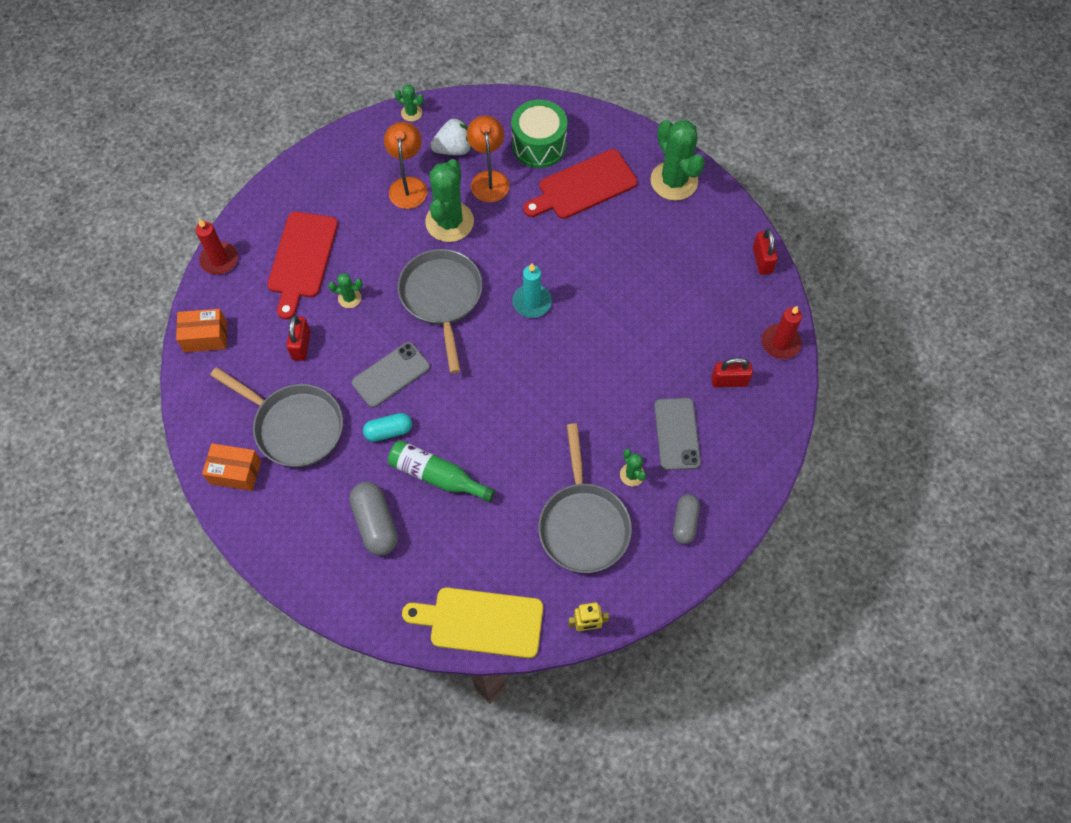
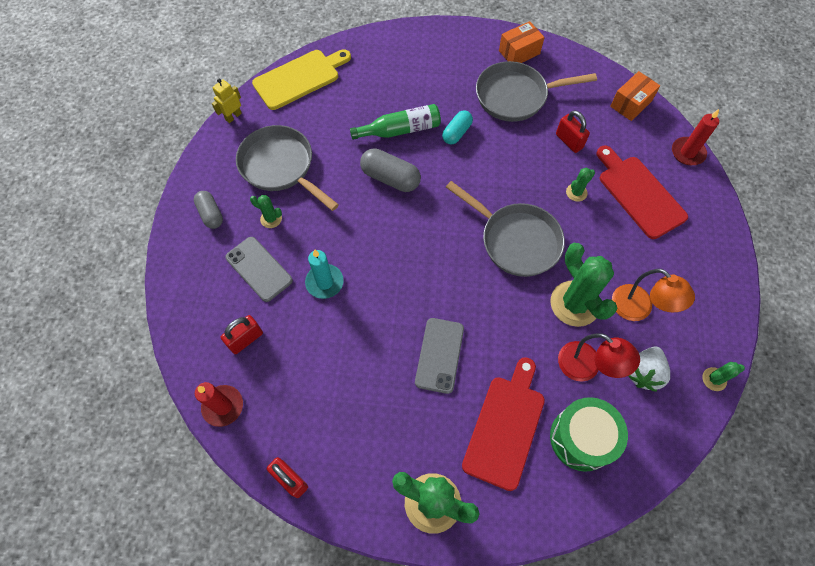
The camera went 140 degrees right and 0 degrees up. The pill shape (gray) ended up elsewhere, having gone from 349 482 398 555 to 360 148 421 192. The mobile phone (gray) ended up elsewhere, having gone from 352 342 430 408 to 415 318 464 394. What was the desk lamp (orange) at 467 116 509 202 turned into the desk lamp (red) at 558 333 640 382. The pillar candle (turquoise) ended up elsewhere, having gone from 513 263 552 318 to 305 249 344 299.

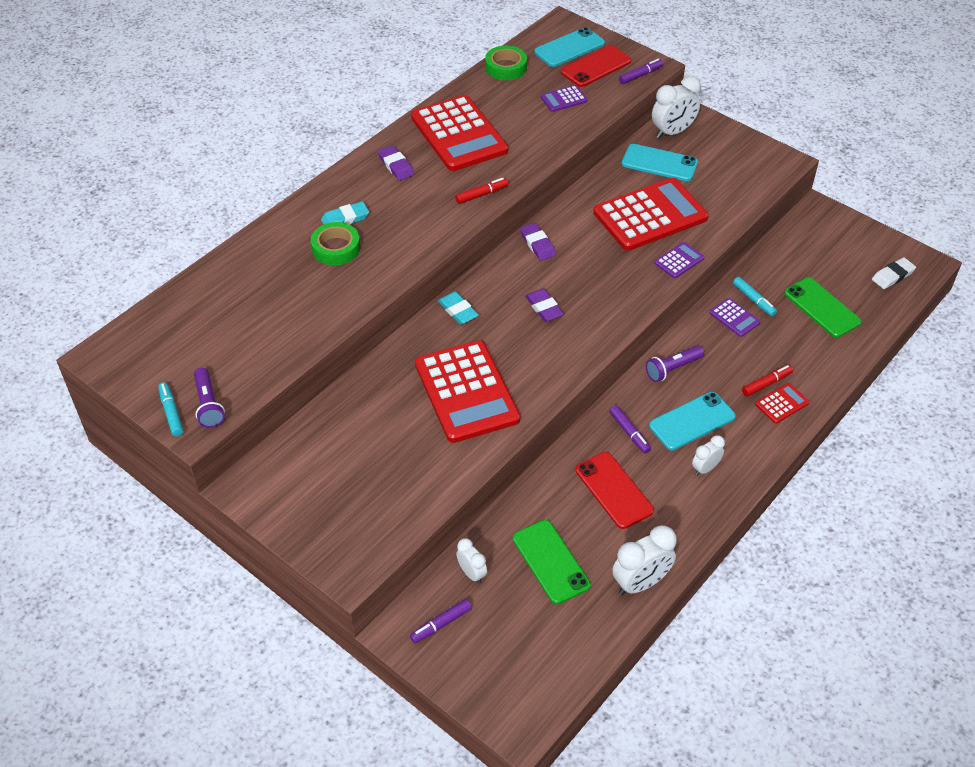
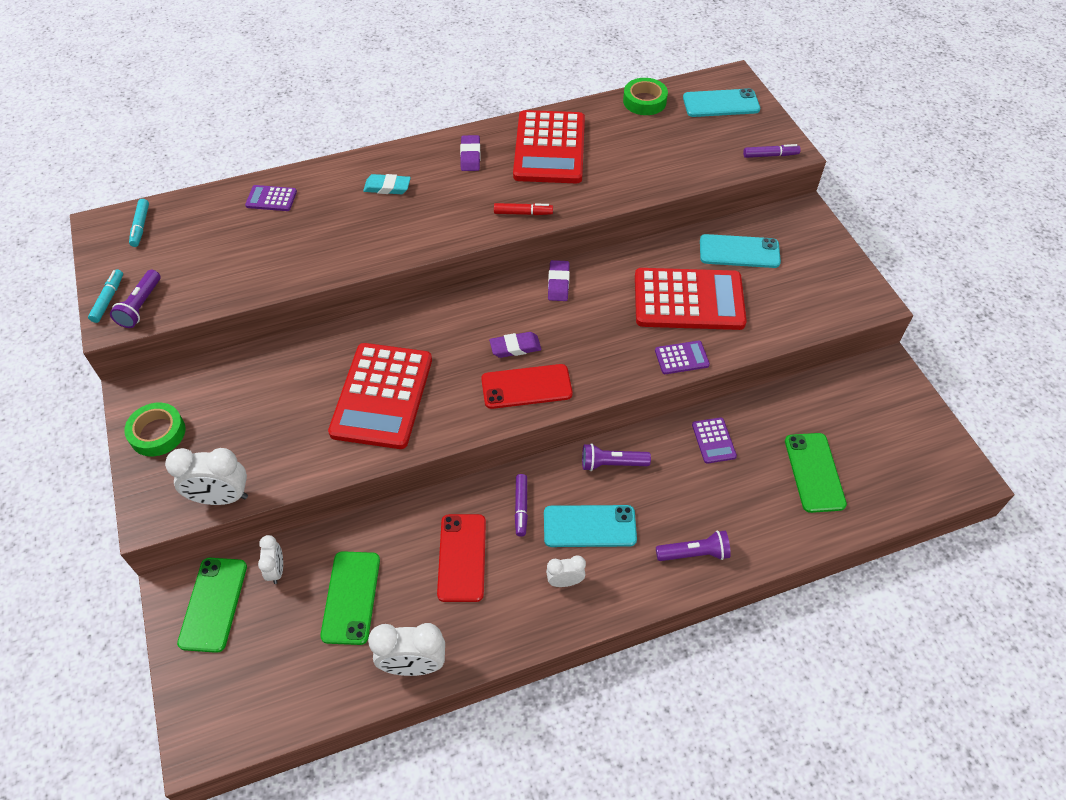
The camera went 30 degrees right and 5 degrees up. The sticky tape (leaf-green) ended up elsewhere, having gone from 311 222 360 266 to 124 403 185 456. Where the marker (royal purple) stood at 410 599 472 643, the mobile phone (leaf-green) came to stand at 177 558 247 653. The second view lost the gum eraser (turquoise) at 438 291 479 325. The gum eraser (royal purple) at 525 288 564 322 ended up facing another way, 75 degrees clockwise from before. The adding machine (royal purple) ended up elsewhere, having gone from 541 85 588 112 to 245 185 297 211. The mobile phone (red) ended up elsewhere, having gone from 561 45 631 87 to 481 364 573 409. The mobile phone (turquoise) at 622 144 698 181 ended up facing another way, 45 degrees counterclockwise from before. The clock (pure white) ended up elsewhere, having gone from 652 76 701 139 to 165 448 248 505. The marker (turquoise) ended up elsewhere, having gone from 733 277 777 316 to 129 199 149 247. The second view lost the marker (red) at 742 365 793 397. Where the adding machine (red) stood at 755 383 809 424, the pocket torch (royal purple) came to stand at 656 530 731 561. The second view lost the gum eraser (pure white) at 872 257 916 289.

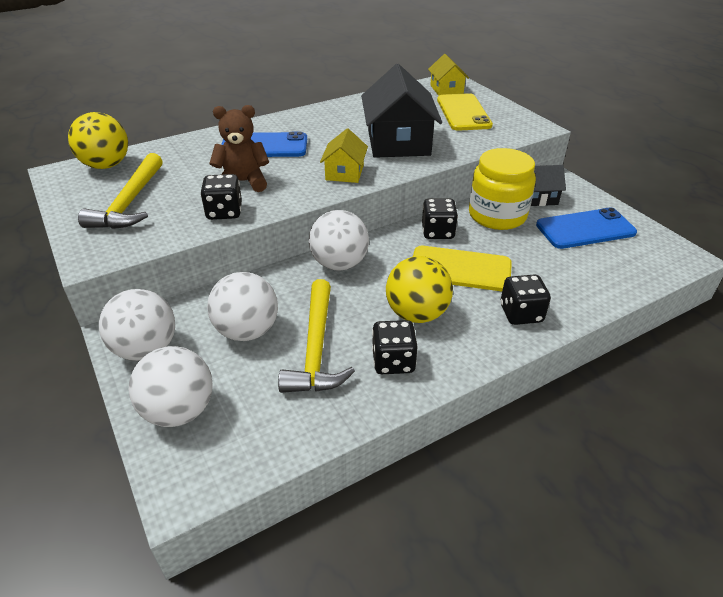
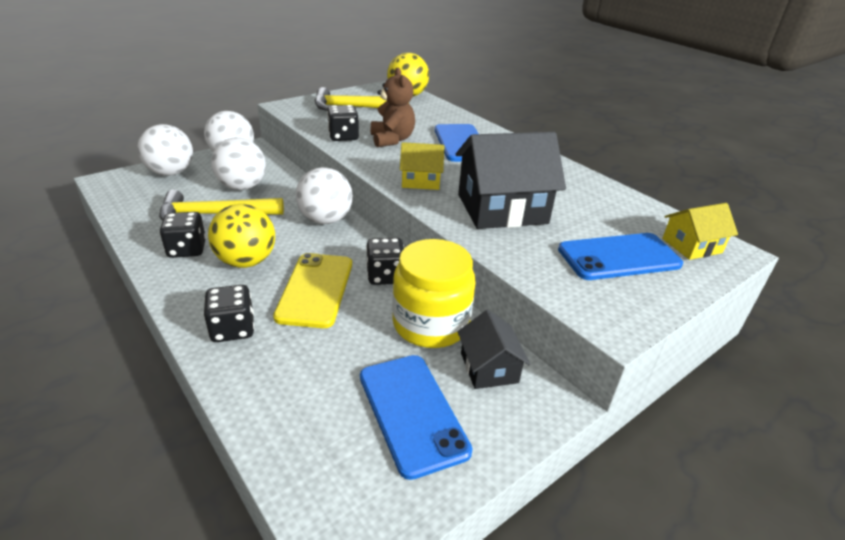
The camera went 80 degrees right and 5 degrees down. What was the mobile phone (bright yellow) at 437 93 493 131 turned into the mobile phone (royal blue) at 558 233 683 280.

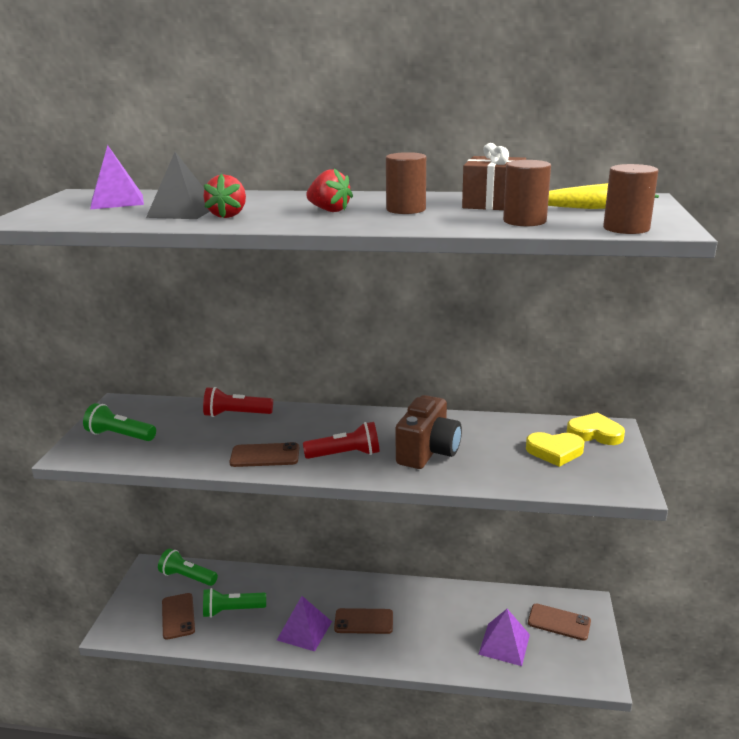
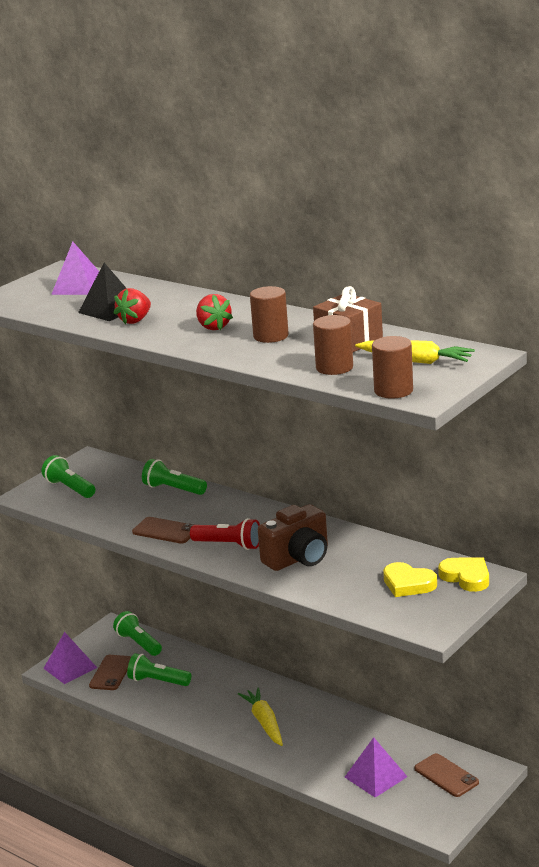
The camera went 30 degrees right and 0 degrees up. What was the pocket torch (red) at 203 387 273 417 turned into the pocket torch (leaf-green) at 142 459 207 495. The pyramid shape (royal purple) ended up elsewhere, having gone from 277 596 332 652 to 43 632 97 684. Where the mobile phone (dark brown) stood at 334 608 393 634, the carrot (bright yellow) came to stand at 238 687 283 746.

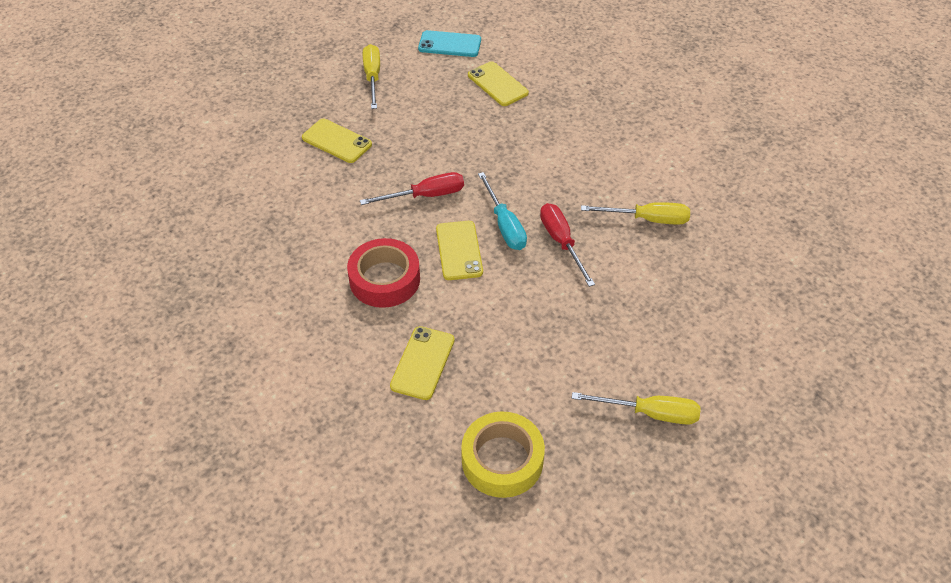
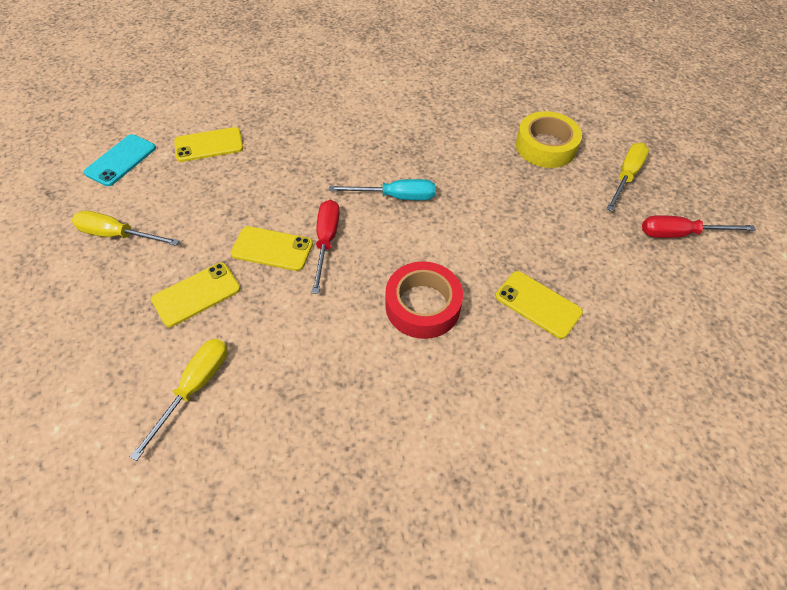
The camera went 70 degrees left and 5 degrees up. The mobile phone (bright yellow) ended up elsewhere, having gone from 436 221 483 280 to 231 226 313 271. The sticky tape (bright yellow) ended up elsewhere, having gone from 461 411 545 498 to 516 111 582 168. The hand screwdriver (red) ended up elsewhere, having gone from 540 203 595 287 to 642 215 756 238. The hand screwdriver (bright yellow) ended up elsewhere, having gone from 581 202 690 225 to 130 339 228 461.

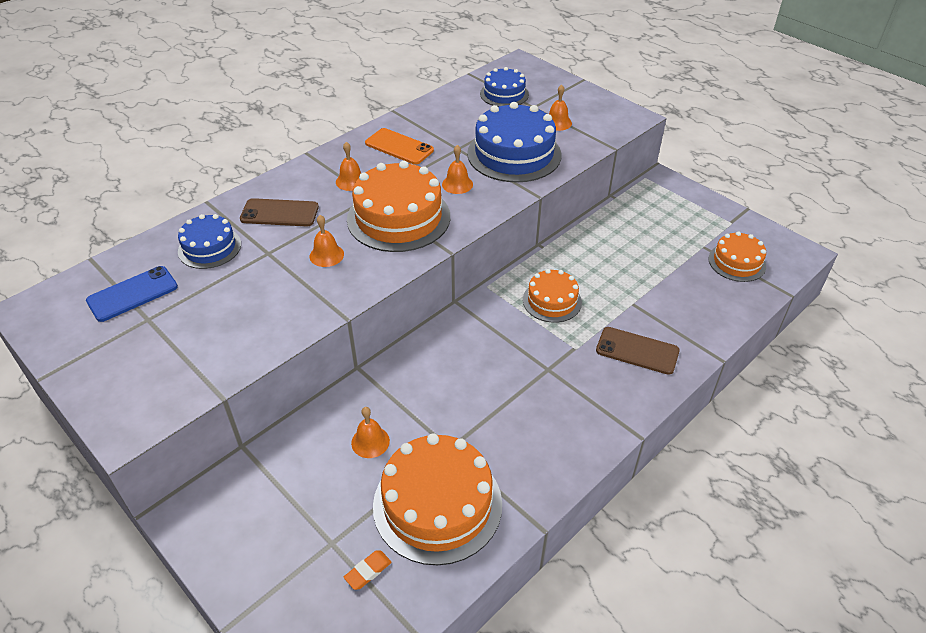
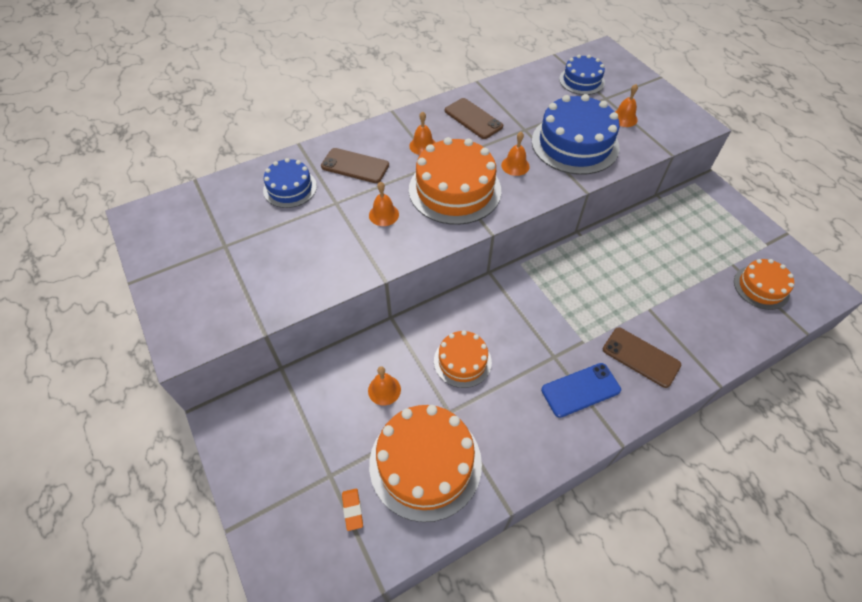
The camera went 15 degrees right and 10 degrees up. The mobile phone (royal blue) ended up elsewhere, having gone from 86 266 178 322 to 541 363 621 418. The gum eraser (orange) at 344 550 392 590 ended up facing another way, 75 degrees counterclockwise from before. What was the mobile phone (orange) at 365 128 434 165 turned into the mobile phone (dark brown) at 445 98 503 139. The cake (orange) ended up elsewhere, having gone from 523 269 582 323 to 434 330 492 388.

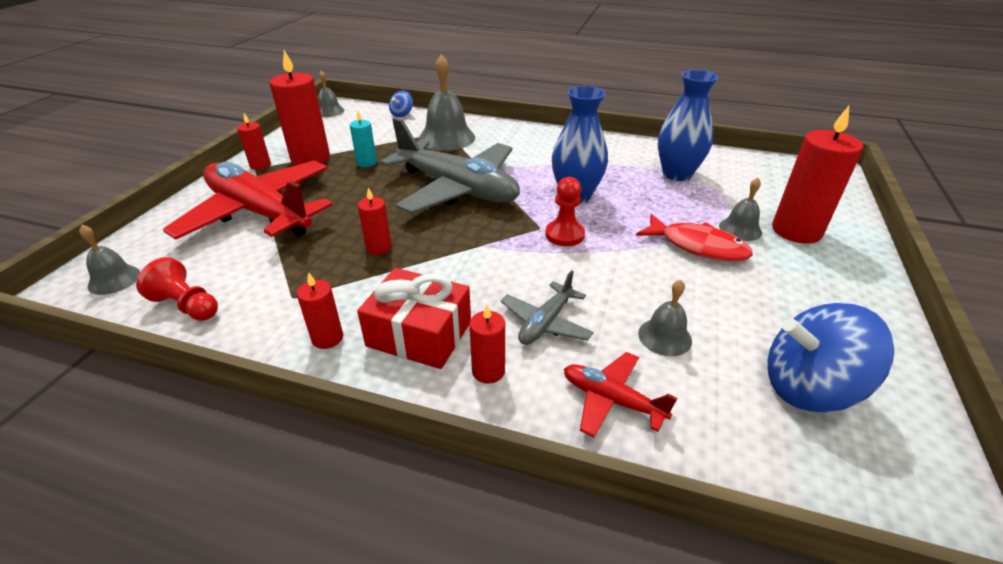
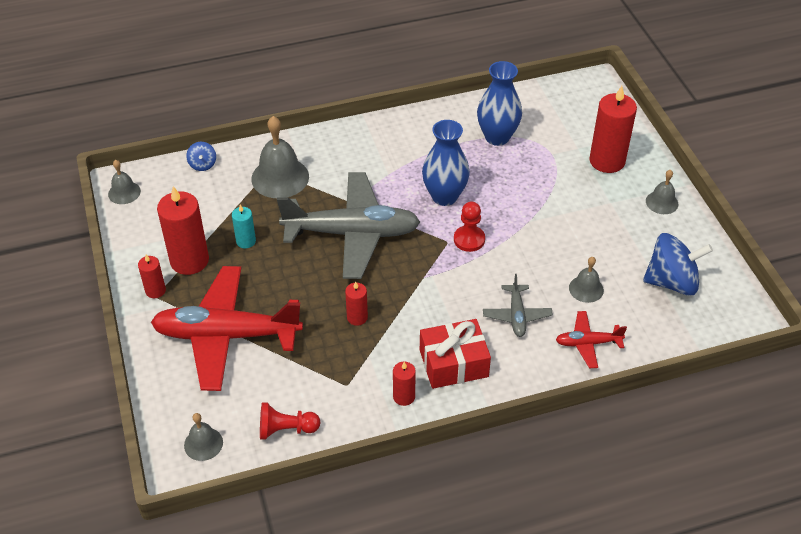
The camera went 35 degrees left and 10 degrees up. The second view lost the pillar candle (red) at 470 305 505 384. The second view lost the fish figure (red) at 636 214 753 262. The bell (gray) ended up elsewhere, having gone from 719 178 762 241 to 646 170 678 214. The spinning top (royal blue) at 768 303 894 412 ended up facing another way, 150 degrees counterclockwise from before.

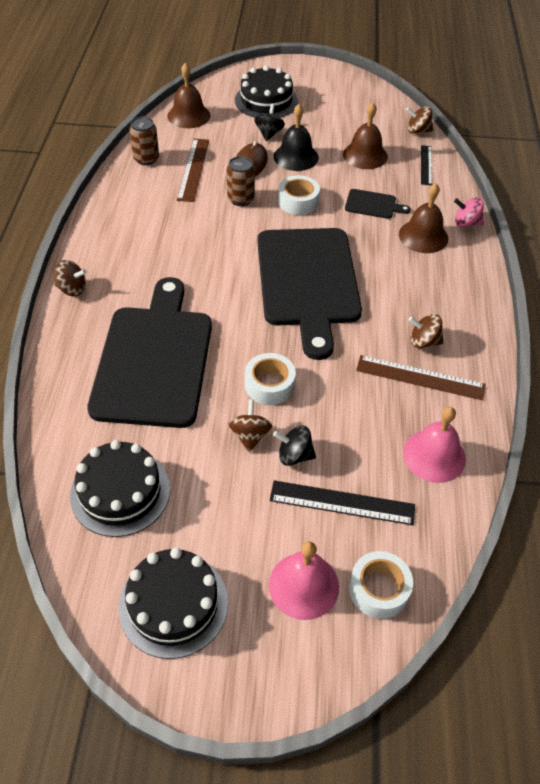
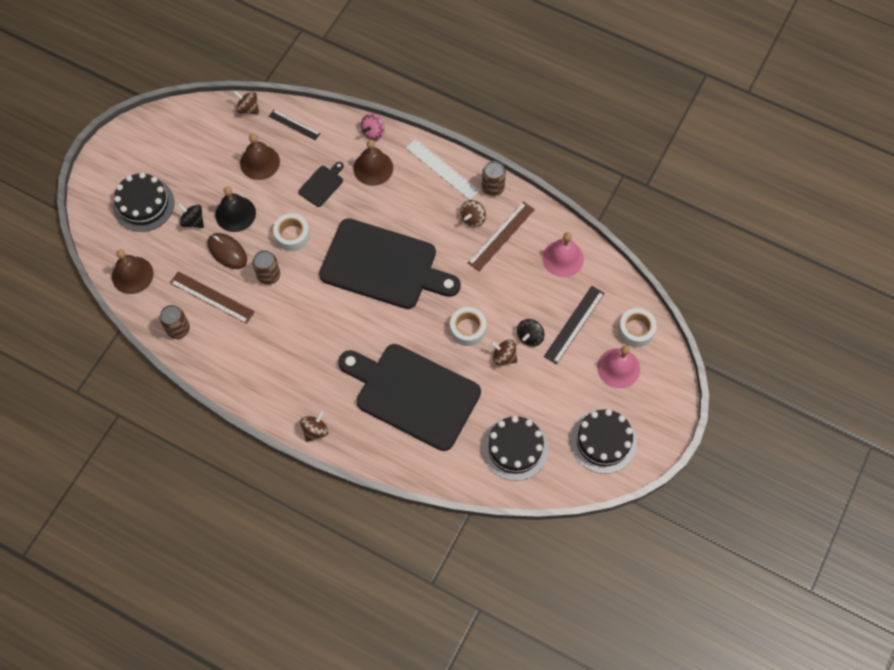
The camera went 65 degrees left and 15 degrees up. The spinning top (dark brown) at 406 106 433 133 ended up facing another way, 90 degrees clockwise from before. The second view gained the measuring stick (pure white) at 406 139 480 200. The second view gained the soda can (dark brown) at 482 161 506 196.

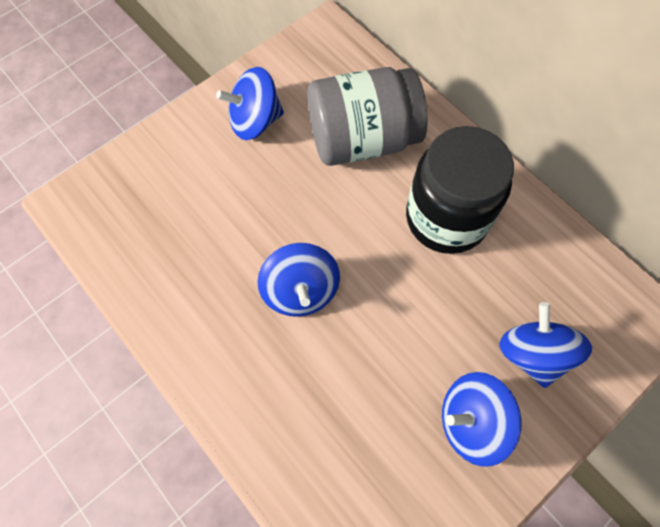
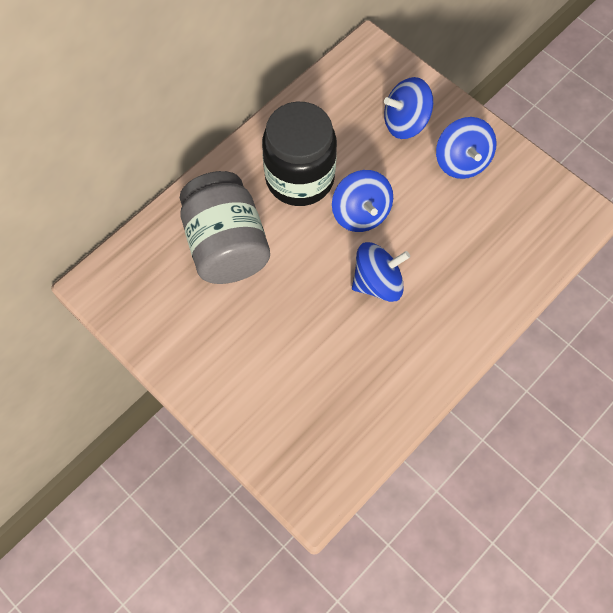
The camera went 95 degrees left and 0 degrees up. The spinning top (royal blue) ended up elsewhere, having gone from 216 67 284 140 to 332 170 393 232.

